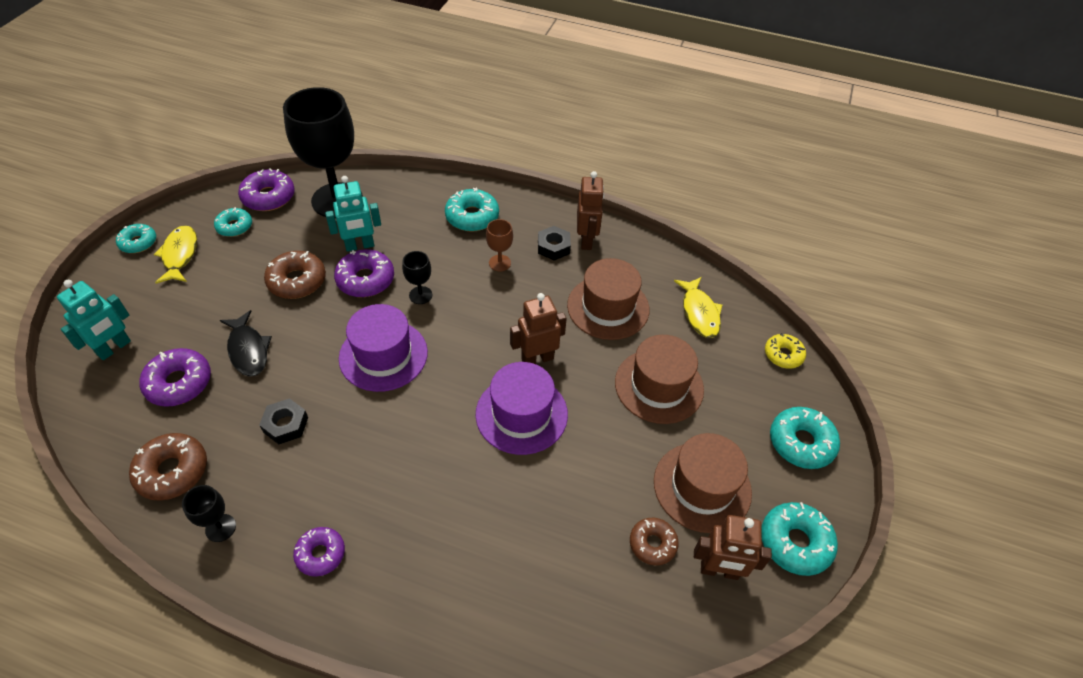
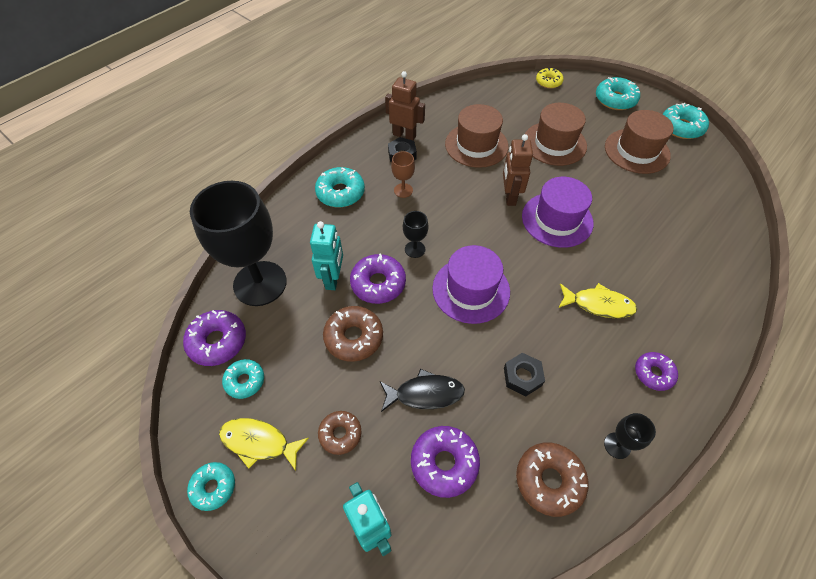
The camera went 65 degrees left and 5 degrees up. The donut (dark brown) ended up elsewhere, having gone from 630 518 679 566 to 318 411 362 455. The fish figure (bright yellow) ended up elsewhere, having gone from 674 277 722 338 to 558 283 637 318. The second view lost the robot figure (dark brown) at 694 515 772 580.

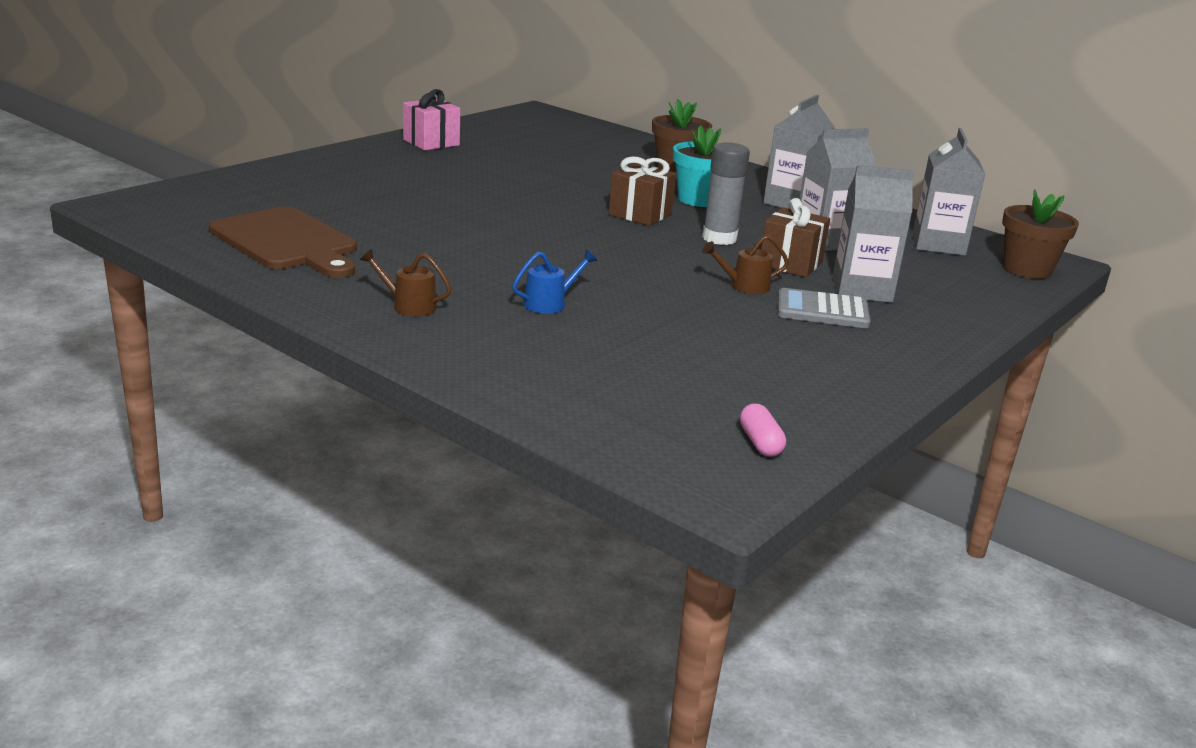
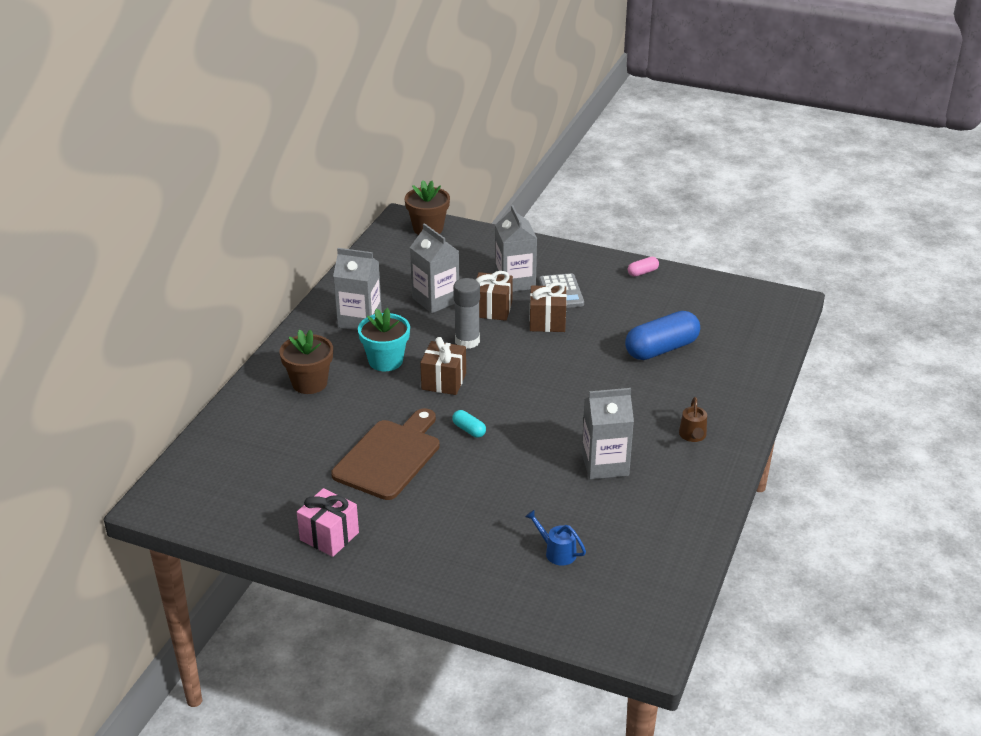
The camera went 105 degrees left and 10 degrees up. The cutting board (dark brown) ended up elsewhere, having gone from 209 206 357 278 to 331 408 440 500. The watering can (royal blue) ended up elsewhere, having gone from 512 250 597 314 to 525 510 586 566. Where the watering can (dark brown) stood at 702 235 789 294, the present (dark brown) came to stand at 529 282 567 332. The pill shape (pink) ended up elsewhere, having gone from 740 403 786 457 to 628 257 659 277. The milk carton (gray) ended up elsewhere, having gone from 913 128 985 256 to 582 388 634 479. The second view gained the pill shape (turquoise) at 452 410 486 438. The second view gained the pill shape (royal blue) at 625 311 700 360.

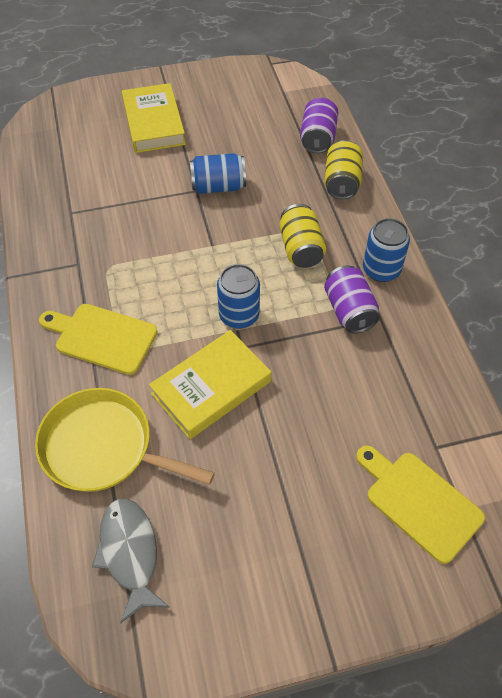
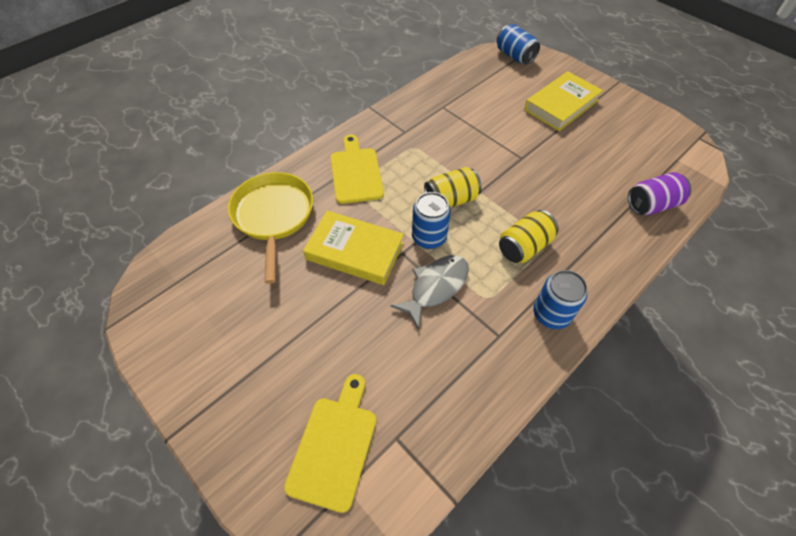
The camera went 60 degrees right and 0 degrees up. The fish figure (gray) ended up elsewhere, having gone from 92 499 170 624 to 390 255 469 329. The soda can (royal blue) ended up elsewhere, having gone from 190 153 246 194 to 497 24 540 65. The soda can (bright yellow) ended up elsewhere, having gone from 324 140 363 200 to 424 167 482 208. The second view lost the soda can (royal purple) at 324 265 380 334.

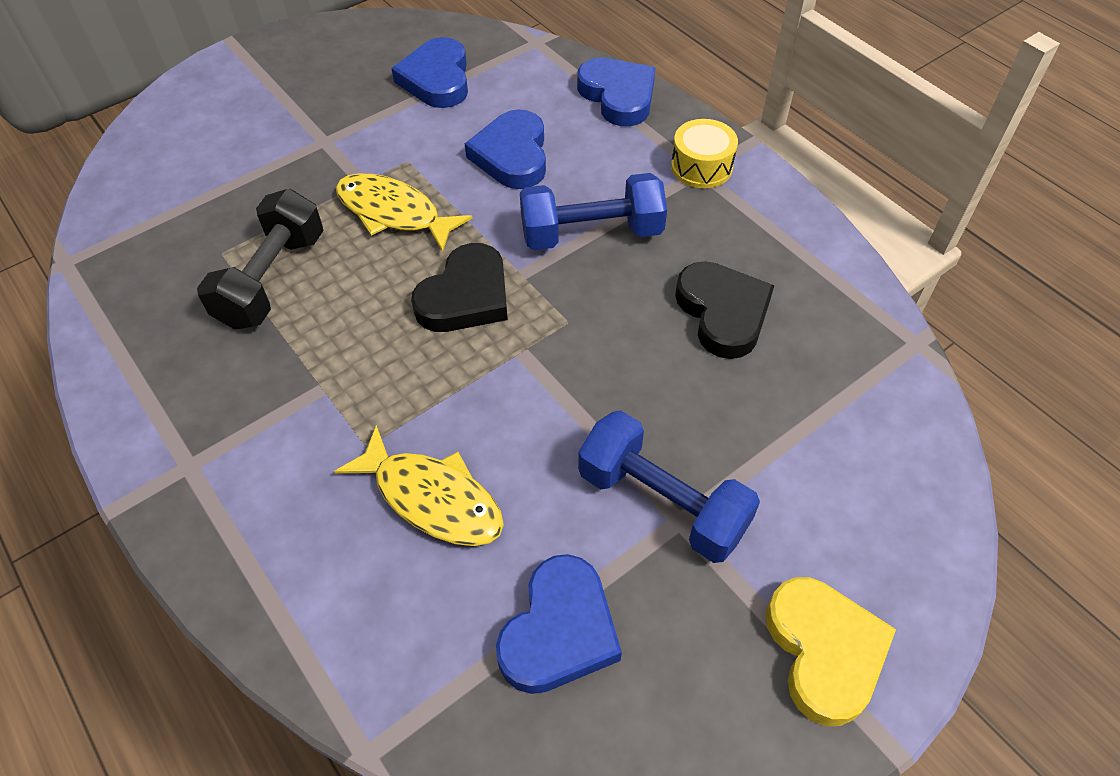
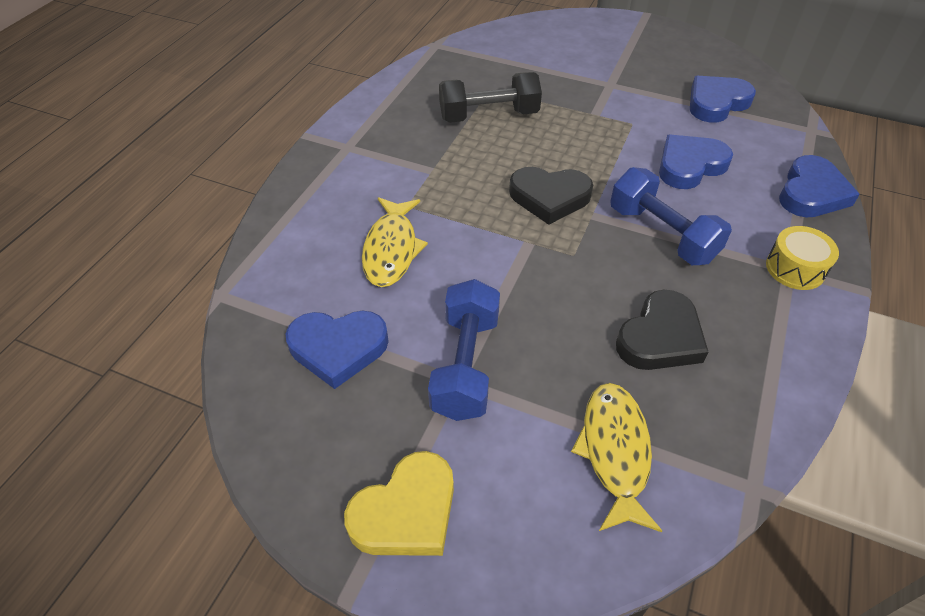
The camera went 60 degrees right and 5 degrees down. The fish figure (bright yellow) ended up elsewhere, having gone from 336 173 473 252 to 571 383 662 532.

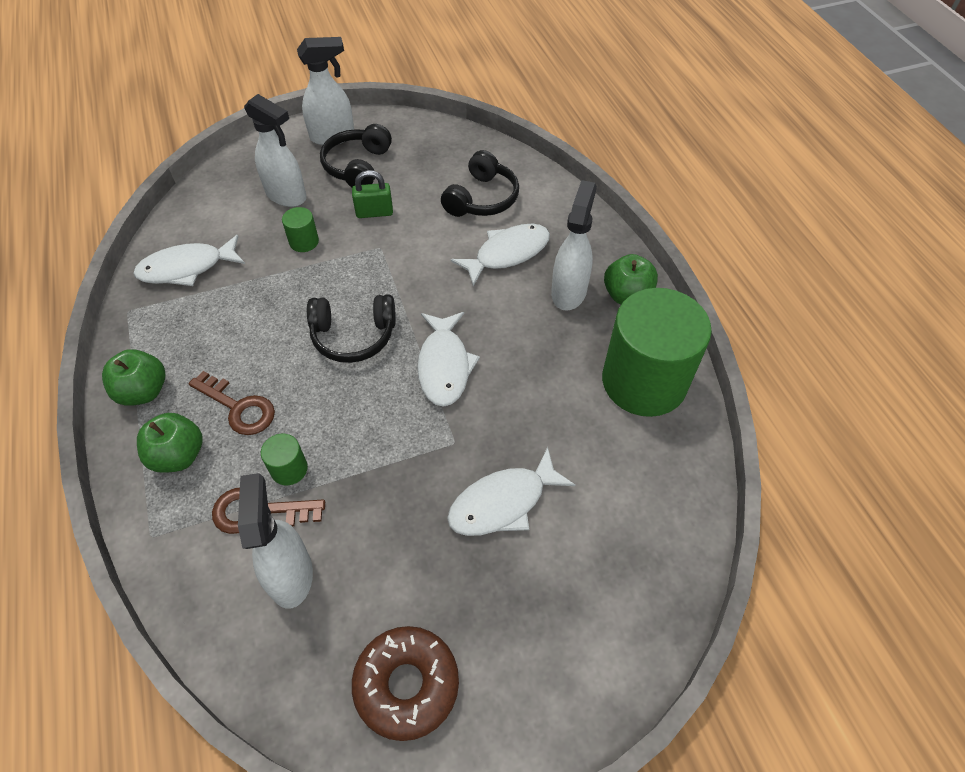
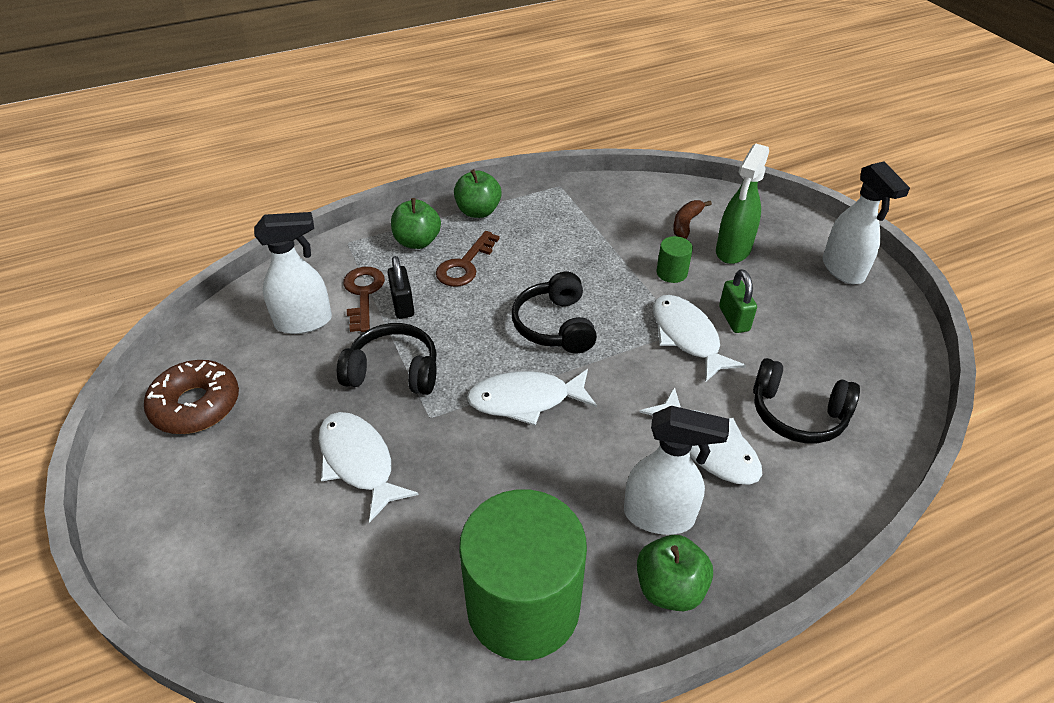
The camera went 85 degrees right and 10 degrees down. The fish figure (pure white) ended up elsewhere, having gone from 133 235 245 286 to 653 295 746 382. What was the sprayer (pure white) at 244 94 306 207 turned into the sprayer (leaf-green) at 716 143 769 264. Where the solid cylinder (leaf-green) stood at 261 434 308 485, the small lock (black) came to stand at 387 256 414 319. The headset (black) ended up elsewhere, having gone from 320 124 392 187 to 337 323 437 395. The second view gained the toy banana (dark brown) at 673 200 712 239.

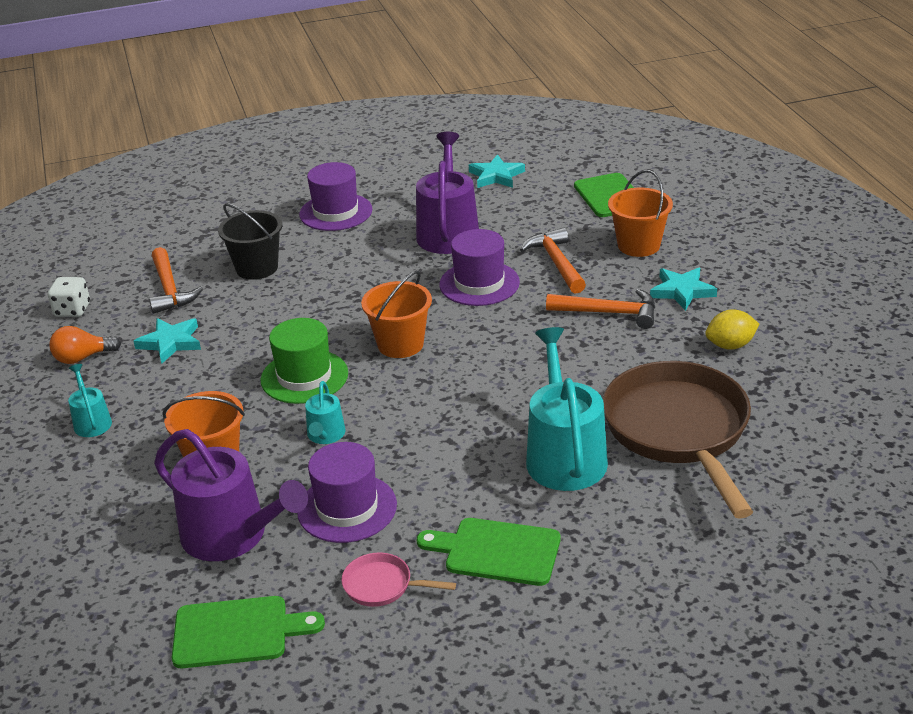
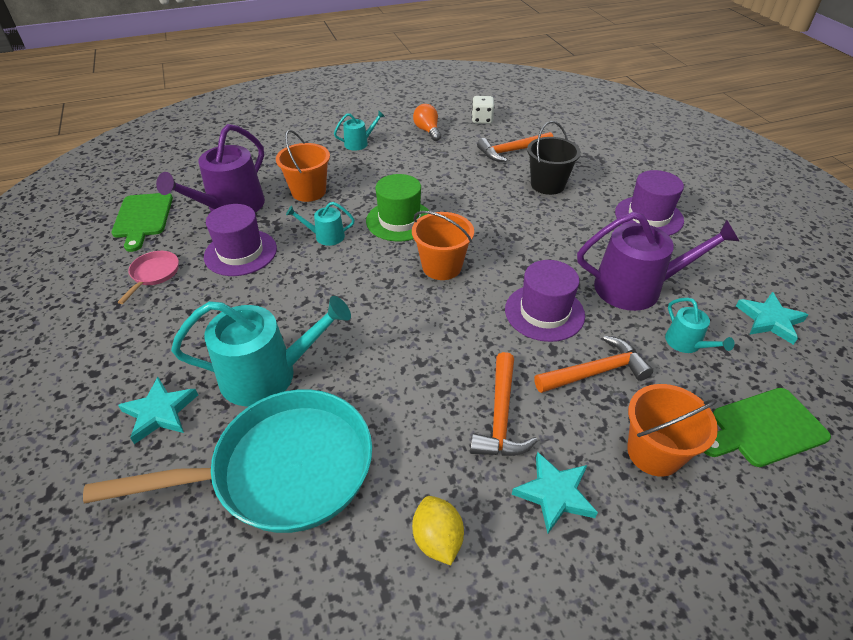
The camera went 85 degrees right and 10 degrees up. The five-pointed star (turquoise) ended up elsewhere, having gone from 133 318 201 363 to 118 377 198 444. The second view lost the cutting board (leaf-green) at 417 518 560 586. What was the skillet (dark brown) at 603 361 753 519 turned into the skillet (turquoise) at 83 389 372 533. The second view gained the watering can (turquoise) at 665 298 735 353.

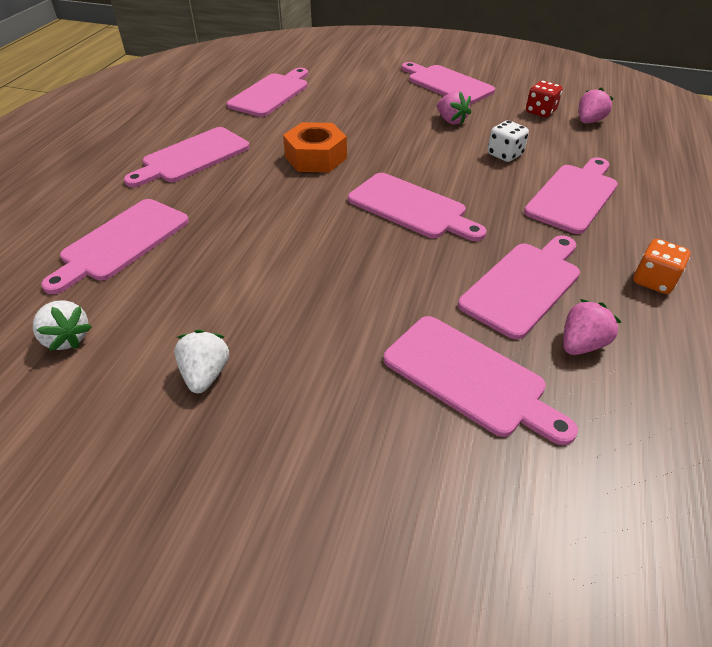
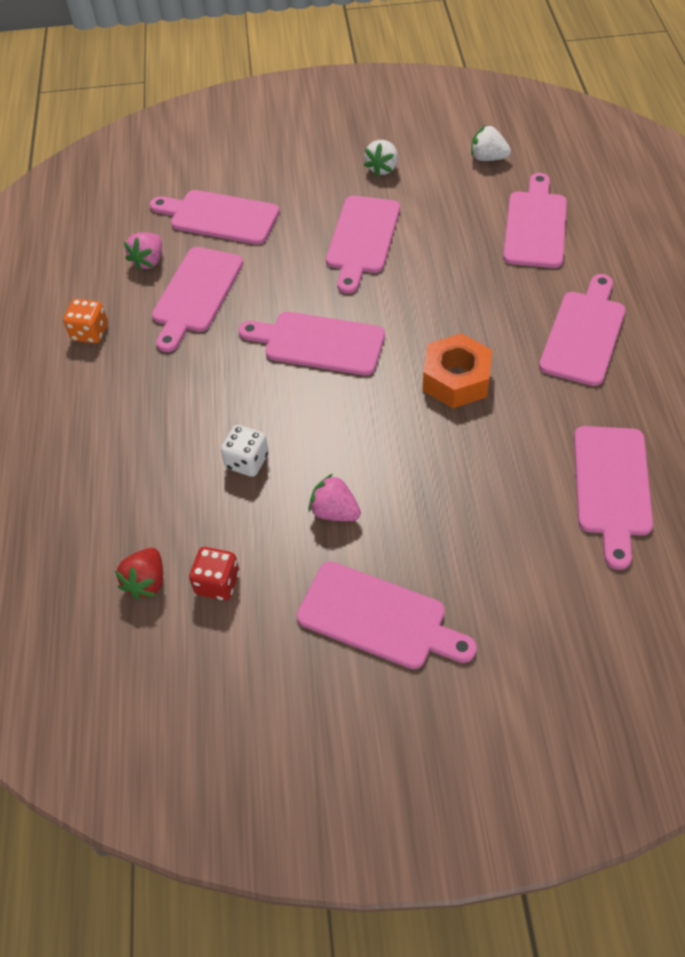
The camera went 160 degrees right and 10 degrees up. The strawberry (pure white) at 174 330 229 393 ended up facing another way, 45 degrees clockwise from before. The cutting board (pink) ended up elsewhere, having gone from 524 157 618 234 to 326 196 400 294. What was the strawberry (pink) at 579 87 614 124 turned into the strawberry (red) at 115 548 163 600.

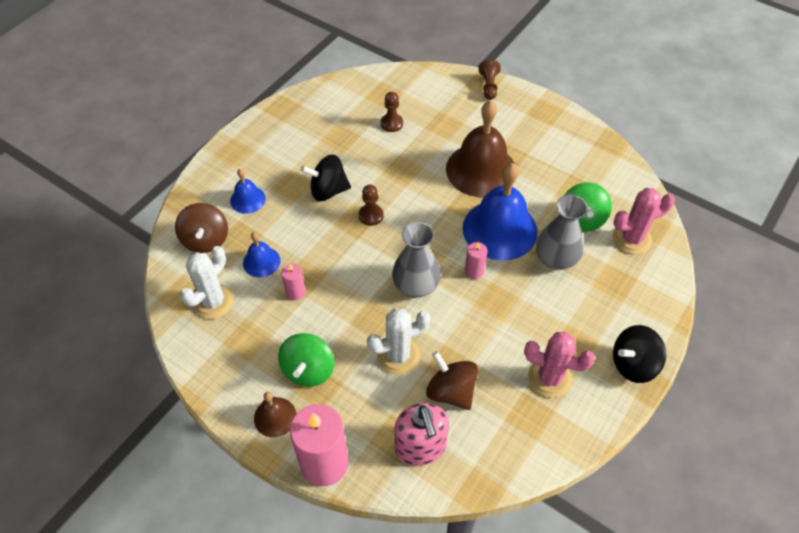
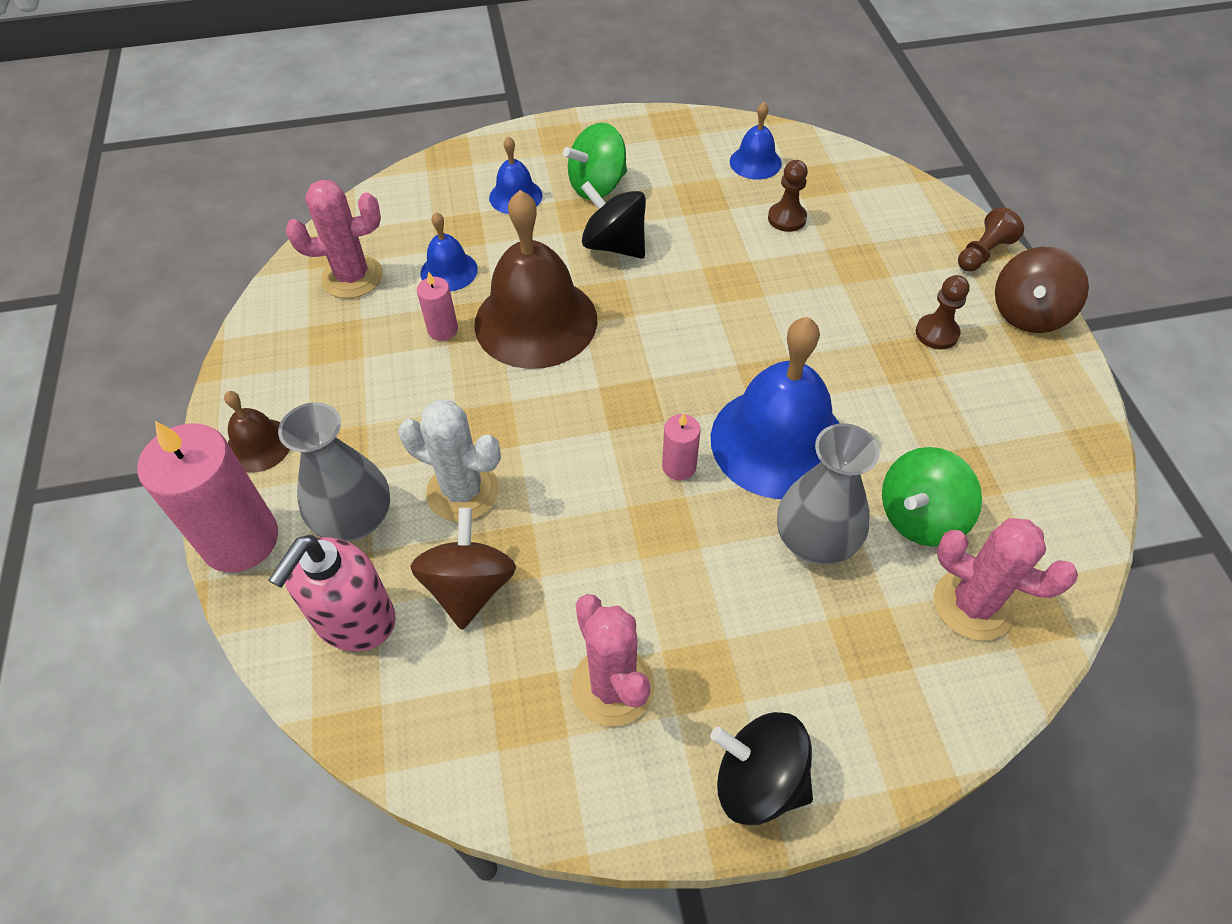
The camera went 45 degrees right and 0 degrees up. The spinning top (dark brown) ended up elsewhere, having gone from 175 203 228 253 to 995 247 1089 333. What was the saguaro cactus (pure white) at 180 246 234 319 turned into the saguaro cactus (pink) at 286 180 383 298. The spinning top (leaf-green) ended up elsewhere, having gone from 278 333 334 387 to 563 123 627 200. The pawn (dark brown) ended up elsewhere, having gone from 359 185 384 226 to 916 275 970 350. The flower vase (gray) ended up elsewhere, having gone from 392 222 441 297 to 278 402 390 542. The bell (dark brown) ended up elsewhere, having gone from 446 100 515 197 to 474 190 597 369. The second view gained the bell (royal blue) at 730 102 782 180.

